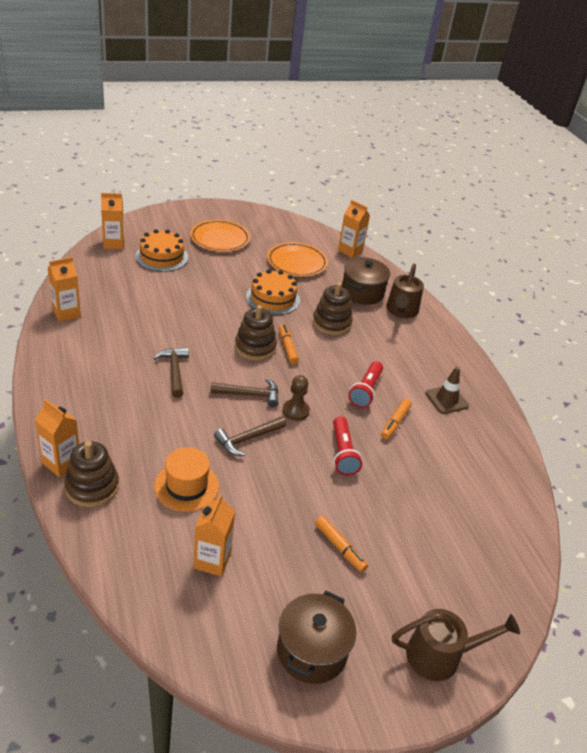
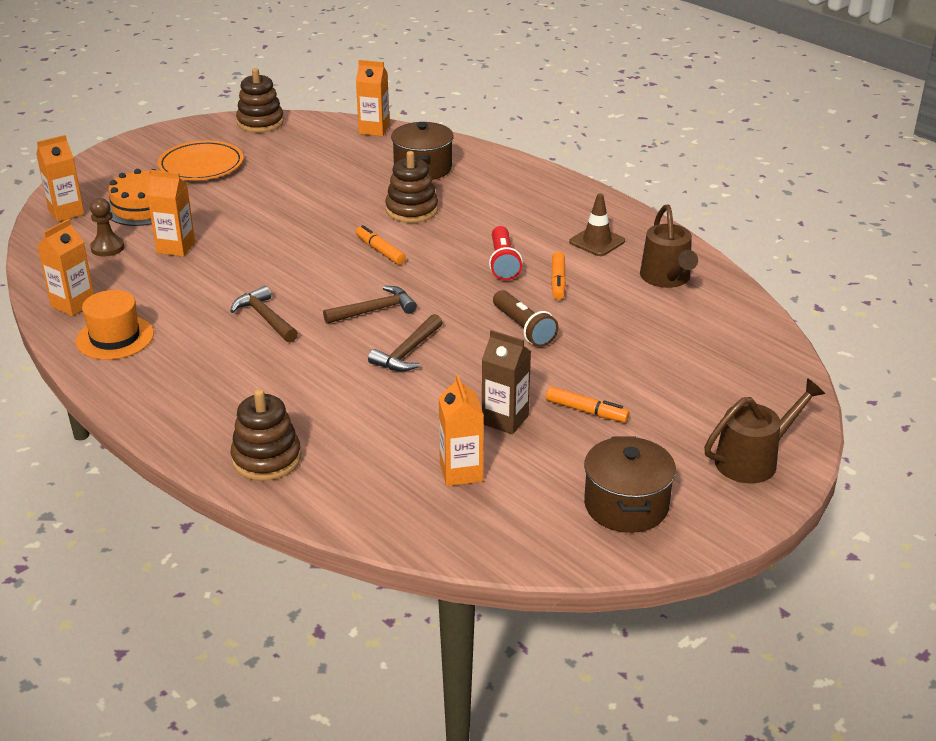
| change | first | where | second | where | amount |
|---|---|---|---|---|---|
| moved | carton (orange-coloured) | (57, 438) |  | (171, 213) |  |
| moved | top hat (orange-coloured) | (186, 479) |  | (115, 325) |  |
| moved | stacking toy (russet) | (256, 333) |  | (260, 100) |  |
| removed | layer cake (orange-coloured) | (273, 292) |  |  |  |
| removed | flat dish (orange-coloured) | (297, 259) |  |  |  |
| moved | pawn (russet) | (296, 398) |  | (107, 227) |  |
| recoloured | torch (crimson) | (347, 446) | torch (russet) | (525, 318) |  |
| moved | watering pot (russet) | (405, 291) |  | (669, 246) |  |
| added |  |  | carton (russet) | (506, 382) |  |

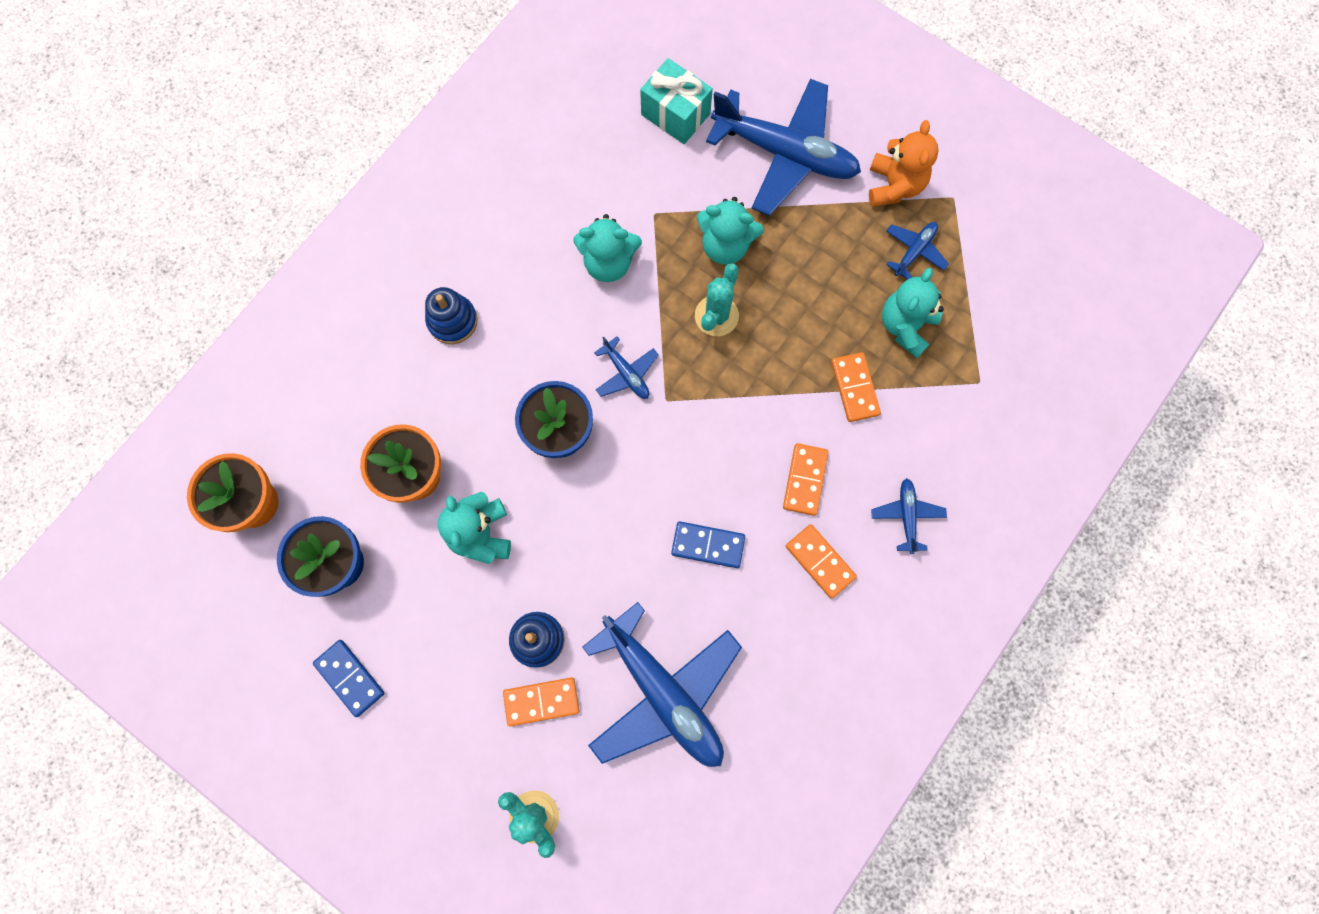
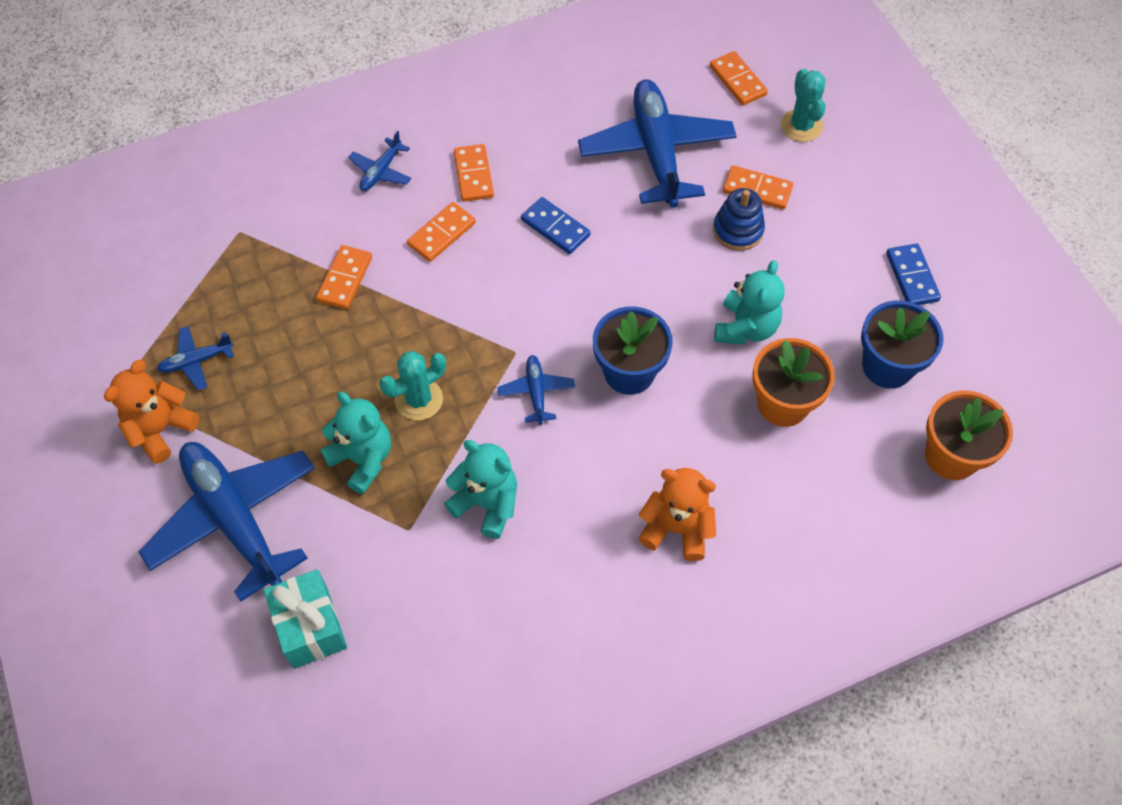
| change | first | where | second | where | amount |
|---|---|---|---|---|---|
| replaced | stacking toy (cobalt) | (451, 315) | teddy bear (orange-coloured) | (677, 514) |  |
| removed | teddy bear (teal) | (913, 313) |  |  |  |
| added |  |  | domino piece (orange-coloured) | (739, 78) |  |

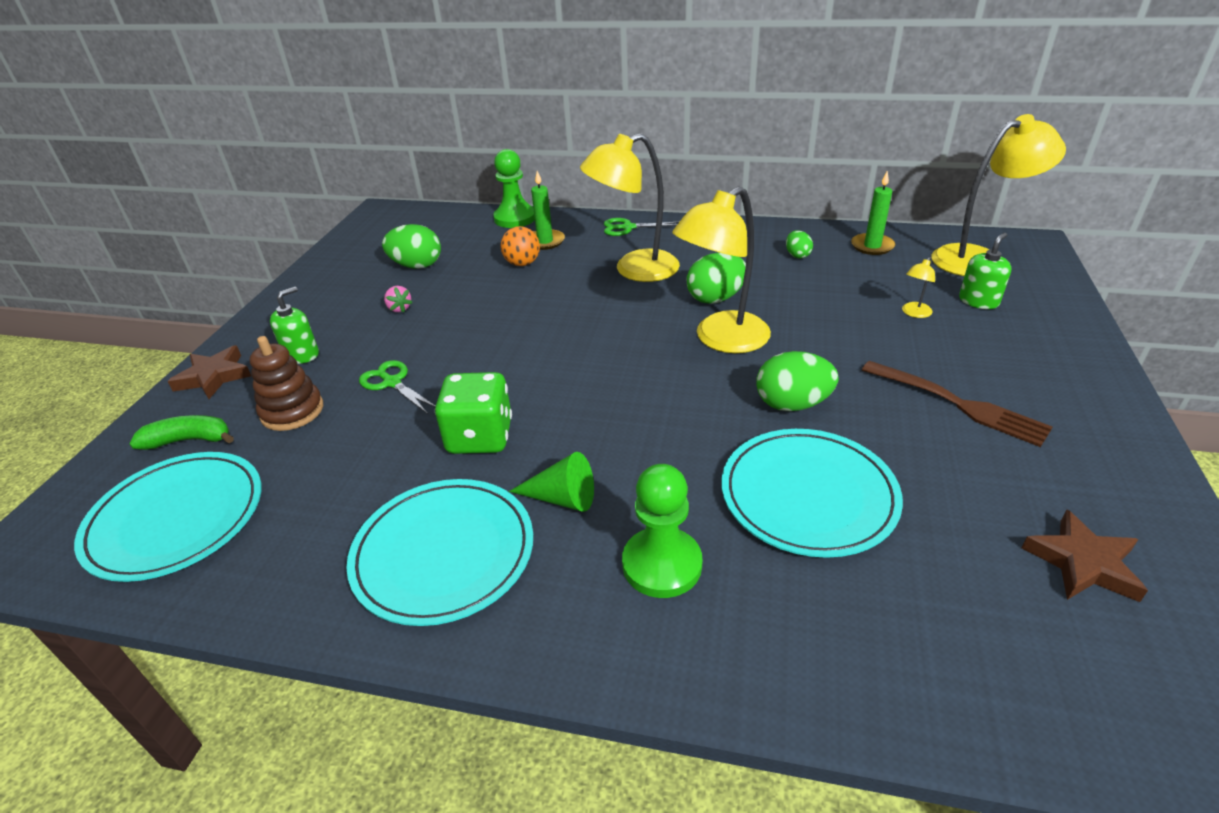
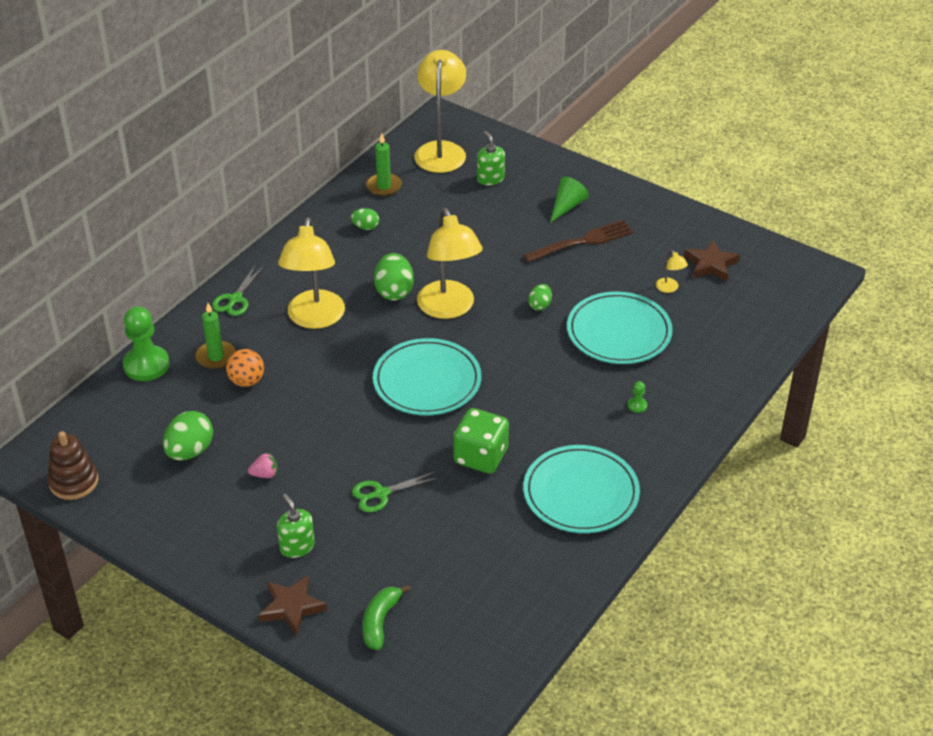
| change | first | where | second | where | amount |
|---|---|---|---|---|---|
| moved | flat dish (teal) | (167, 517) |  | (427, 376) |  |
| moved | stacking toy (russet) | (286, 383) |  | (73, 465) |  |
| moved | solid cone (green) | (551, 482) |  | (569, 200) |  |
| resized | pawn (green) | (662, 531) |  | (637, 397) | x0.42 |
| resized | toy egg (green) | (797, 381) |  | (540, 297) | x0.56 |
| moved | desk lamp (yellow) | (918, 287) |  | (672, 271) |  |

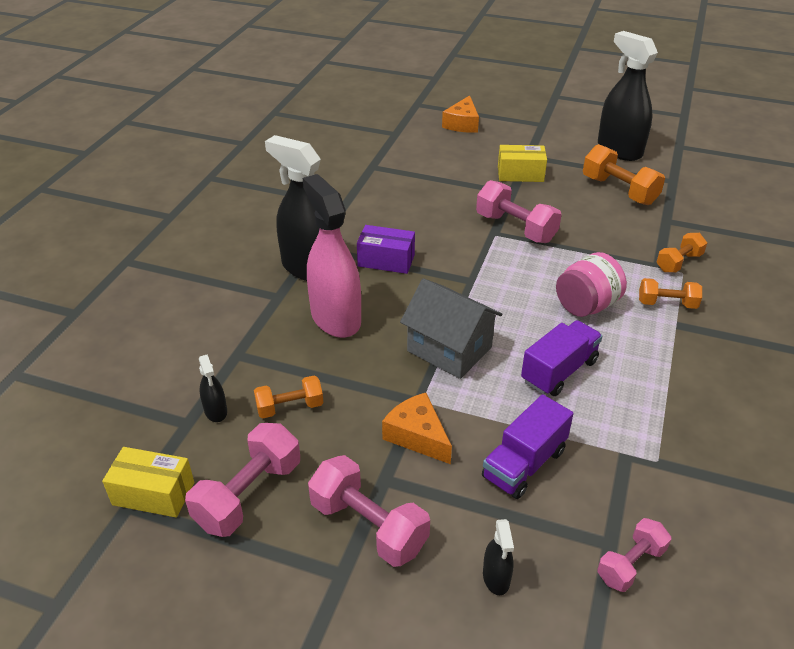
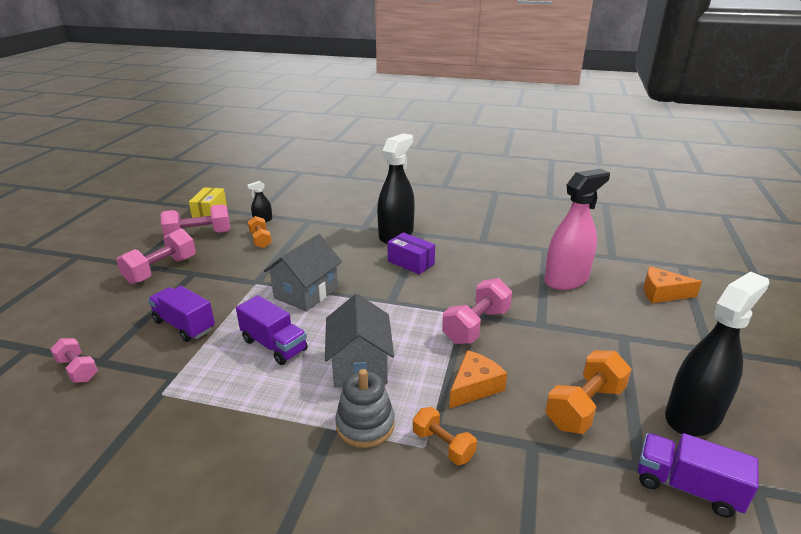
| change | first | where | second | where | amount |
|---|---|---|---|---|---|
| turned | free weight (rosy) | (242, 480) |  | (195, 220) | 45 degrees counterclockwise |
| moved | sprayer (rosy) | (332, 256) |  | (577, 229) |  |
| turned | parcel (royal purple) | (386, 249) |  | (411, 253) | 60 degrees counterclockwise |
| moved | cheese (orange-coloured) | (417, 428) |  | (478, 379) |  |
| removed | sprayer (black) | (498, 557) |  |  |  |
| removed | parcel (yellow) | (522, 163) |  |  |  |
| replaced | jar (rosy) | (591, 284) | house (grey) | (359, 341) |  |
| replaced | free weight (orange-coloured) | (670, 293) | stacking toy (grey) | (365, 408) |  |
| added |  |  | truck (royal purple) | (698, 475) |  |

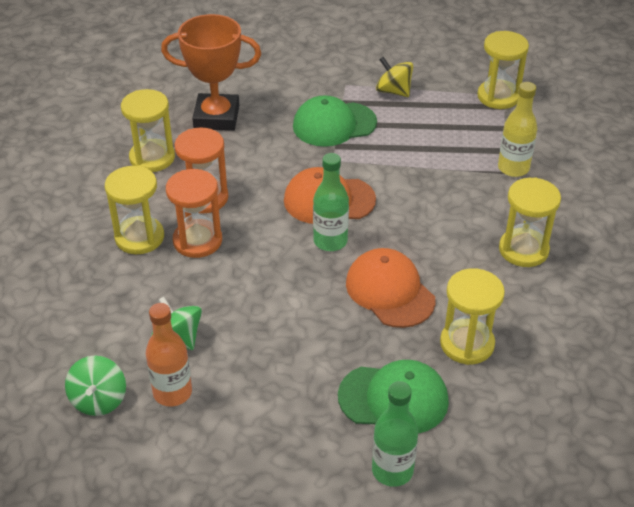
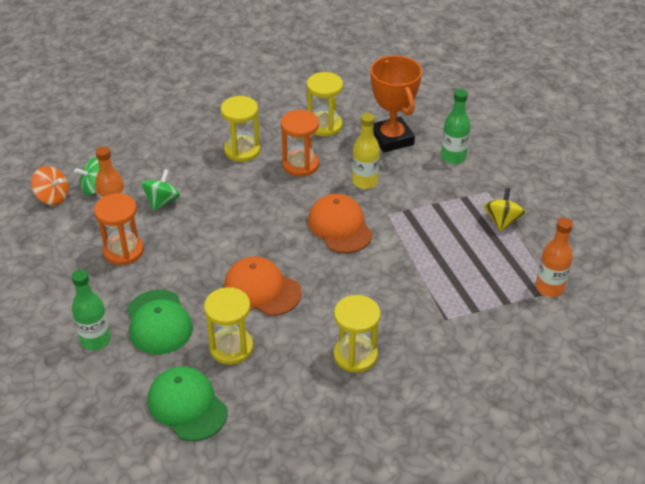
| change | first | where | second | where | amount |
|---|---|---|---|---|---|
| moved | sand timer (orange-coloured) | (194, 213) |  | (119, 229) |  |
| moved | peaked cap (green) | (335, 121) |  | (187, 403) |  |
| moved | bottle (green) | (331, 202) |  | (455, 126) |  |
| turned | peaked cap (orange-coloured) | (391, 288) |  | (263, 286) | 90 degrees counterclockwise |
| replaced | sand timer (yellow) | (503, 70) | bottle (orange-coloured) | (554, 257) |  |
| moved | bottle (yellow) | (517, 129) |  | (366, 151) |  |
| added |  |  | toy top (orange-coloured) | (50, 185) |  |

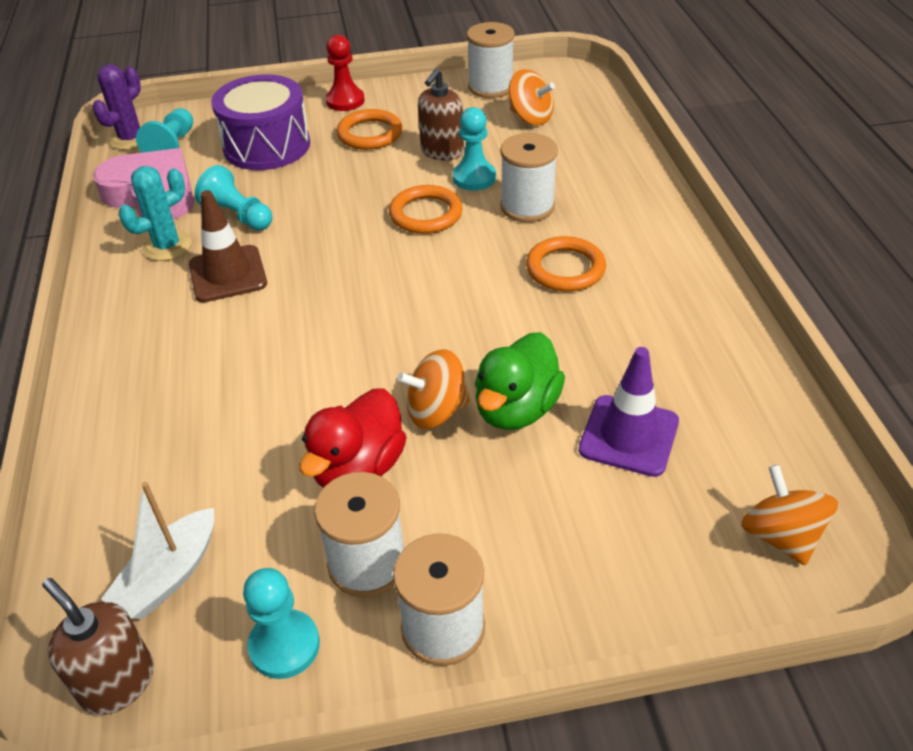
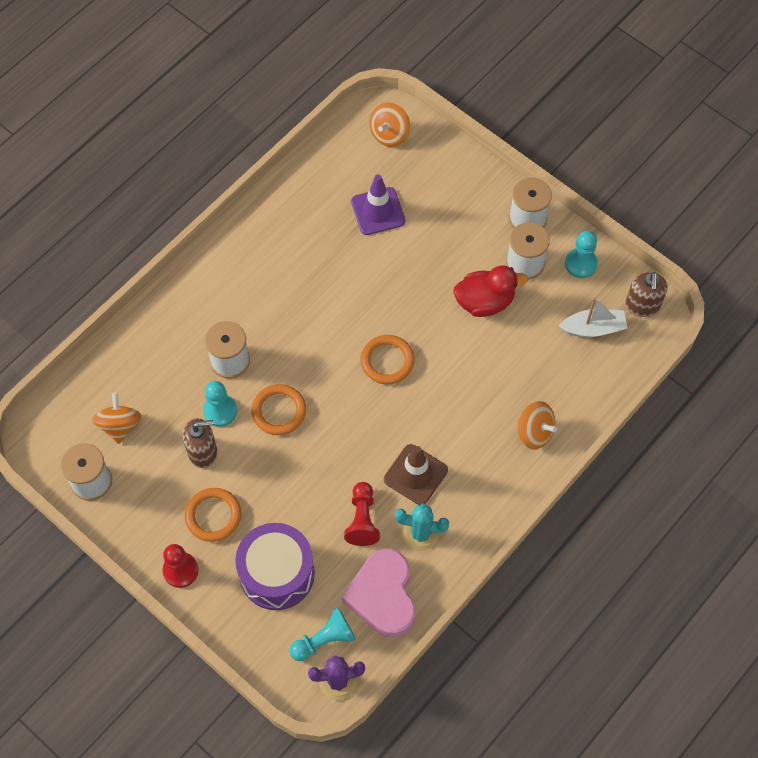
| change | first | where | second | where | amount |
|---|---|---|---|---|---|
| recoloured | pawn (teal) | (233, 197) | pawn (crimson) | (362, 514) |  |
| moved | toy top (orange-coloured) | (433, 389) |  | (537, 425) |  |
| removed | toy duck (green) | (520, 381) |  |  |  |
| moved | hoop (orange-coloured) | (566, 264) |  | (388, 359) |  |

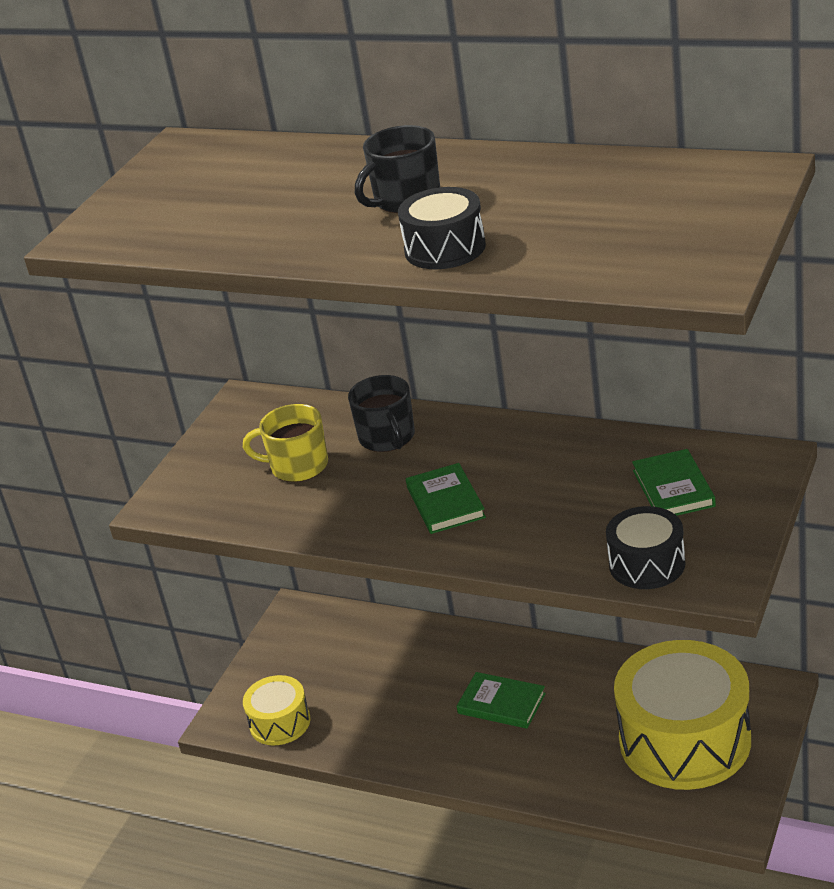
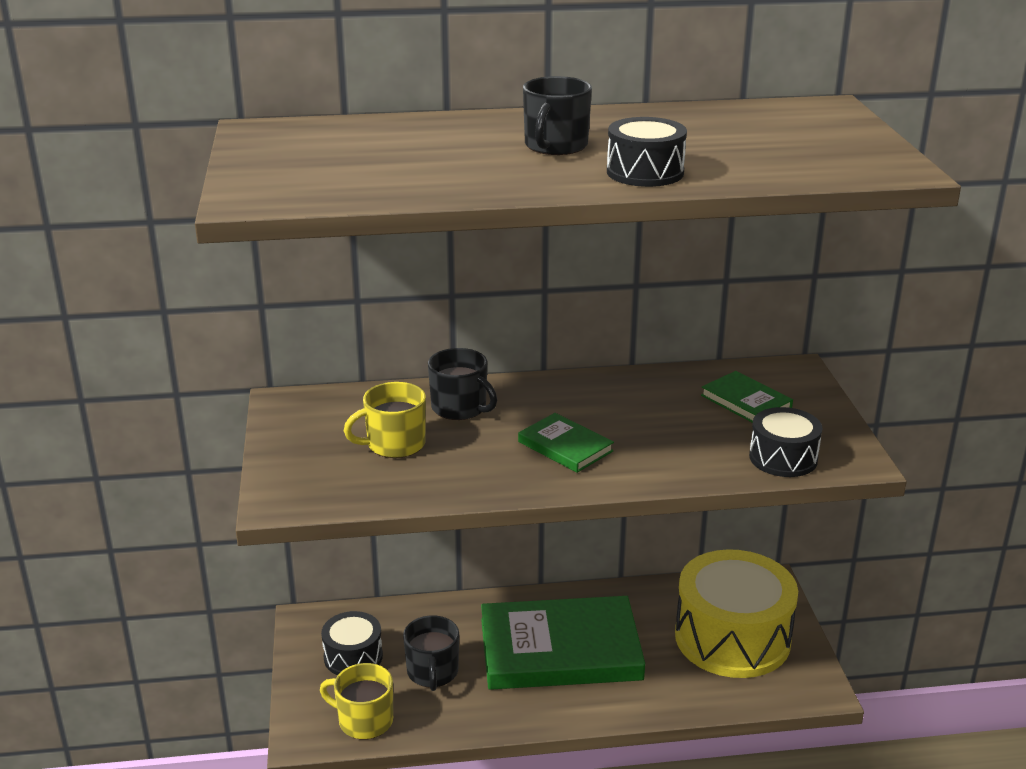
| change | first | where | second | where | amount |
|---|---|---|---|---|---|
| replaced | toy drum (yellow) | (277, 710) | mug (yellow) | (356, 701) |  |
| resized | hardcover (green) | (501, 700) |  | (563, 643) | x2.17 |
| added |  |  | toy drum (black) | (352, 643) |  |
| added |  |  | mug (black) | (431, 653) |  |

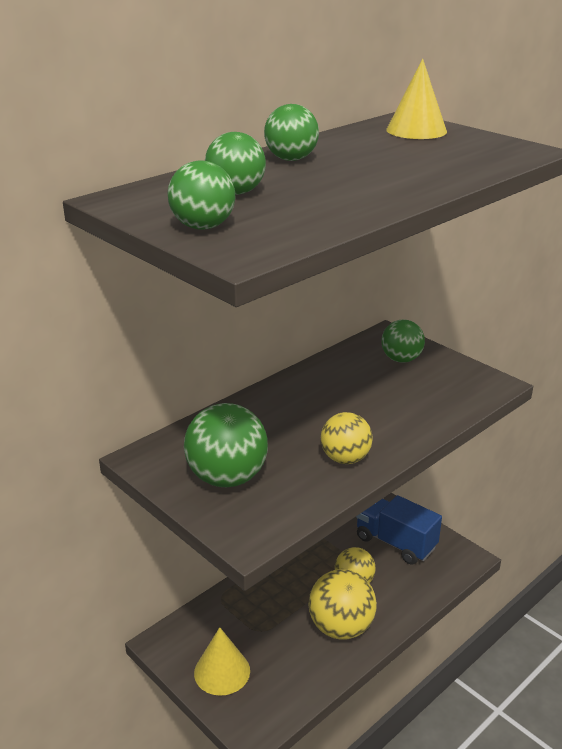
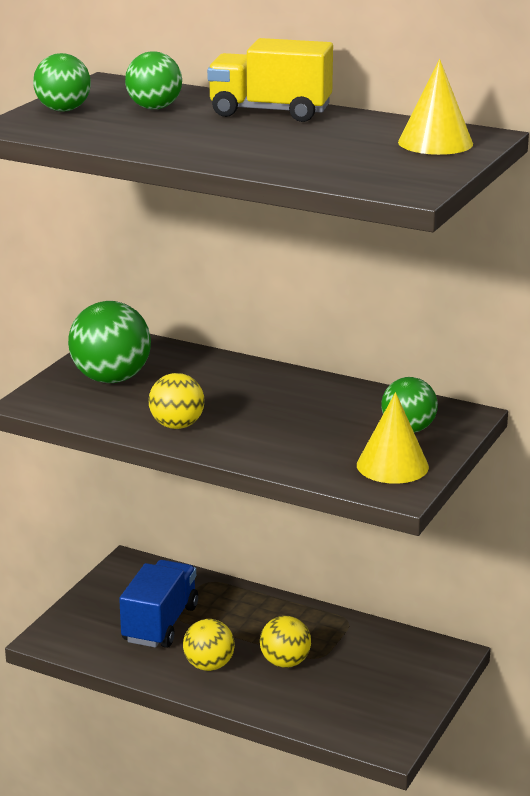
| change | first | where | second | where | amount |
|---|---|---|---|---|---|
| moved | solid cone (yellow) | (222, 661) |  | (393, 438) |  |
| replaced | ball (green) | (291, 132) | truck (yellow) | (270, 80) |  |
| resized | ball (yellow) | (343, 604) |  | (209, 645) | x0.64 |
| moved | truck (cobalt) | (399, 529) |  | (158, 604) |  |

